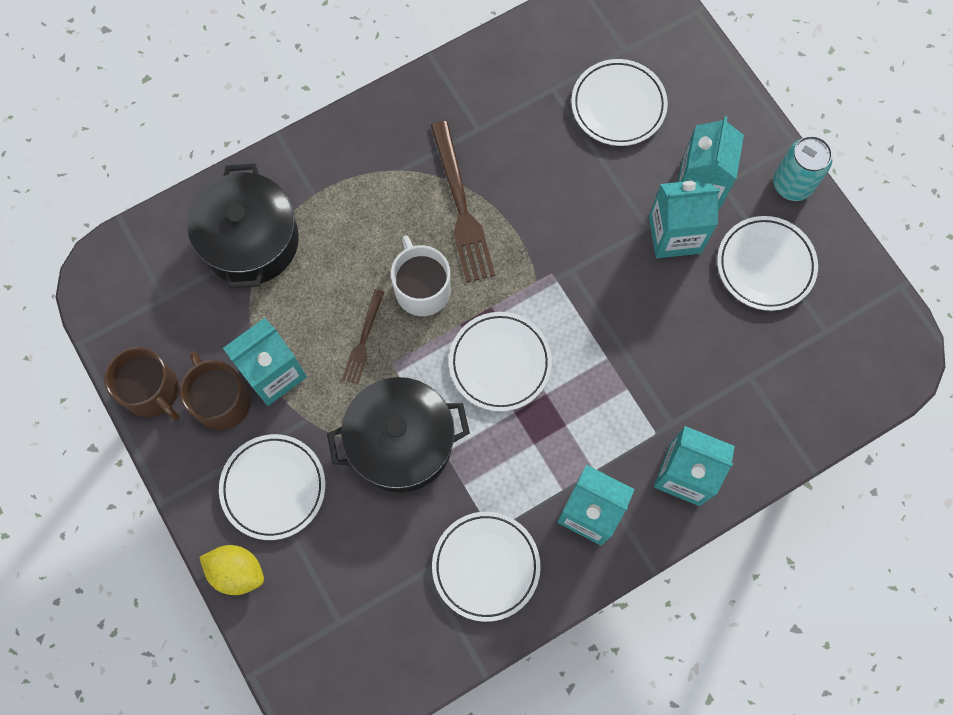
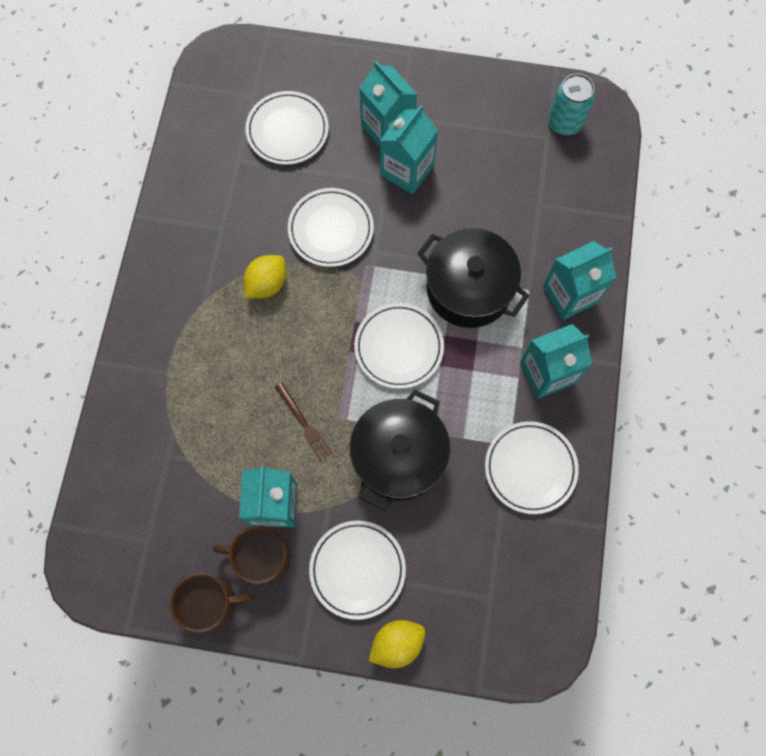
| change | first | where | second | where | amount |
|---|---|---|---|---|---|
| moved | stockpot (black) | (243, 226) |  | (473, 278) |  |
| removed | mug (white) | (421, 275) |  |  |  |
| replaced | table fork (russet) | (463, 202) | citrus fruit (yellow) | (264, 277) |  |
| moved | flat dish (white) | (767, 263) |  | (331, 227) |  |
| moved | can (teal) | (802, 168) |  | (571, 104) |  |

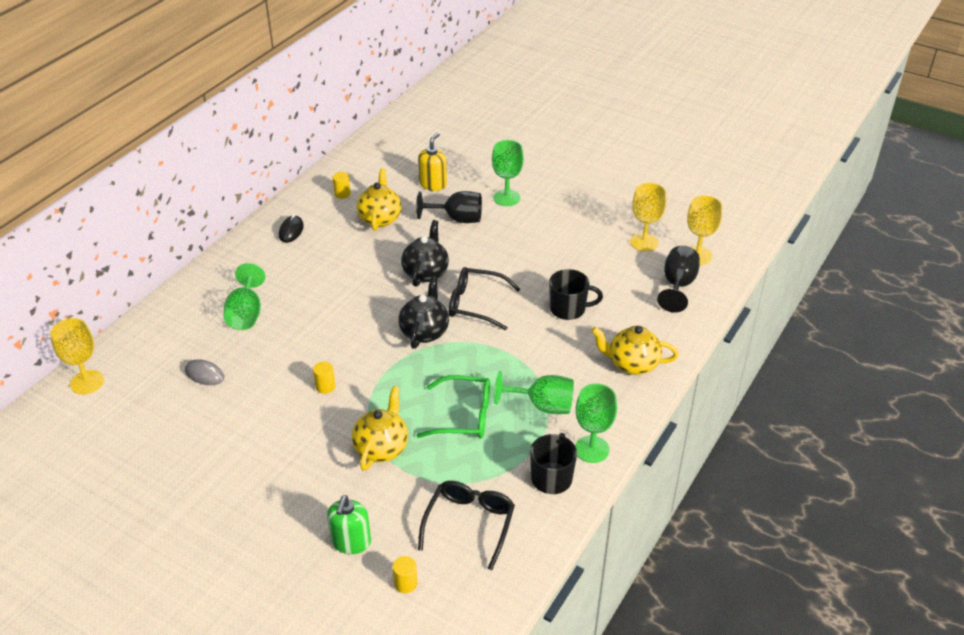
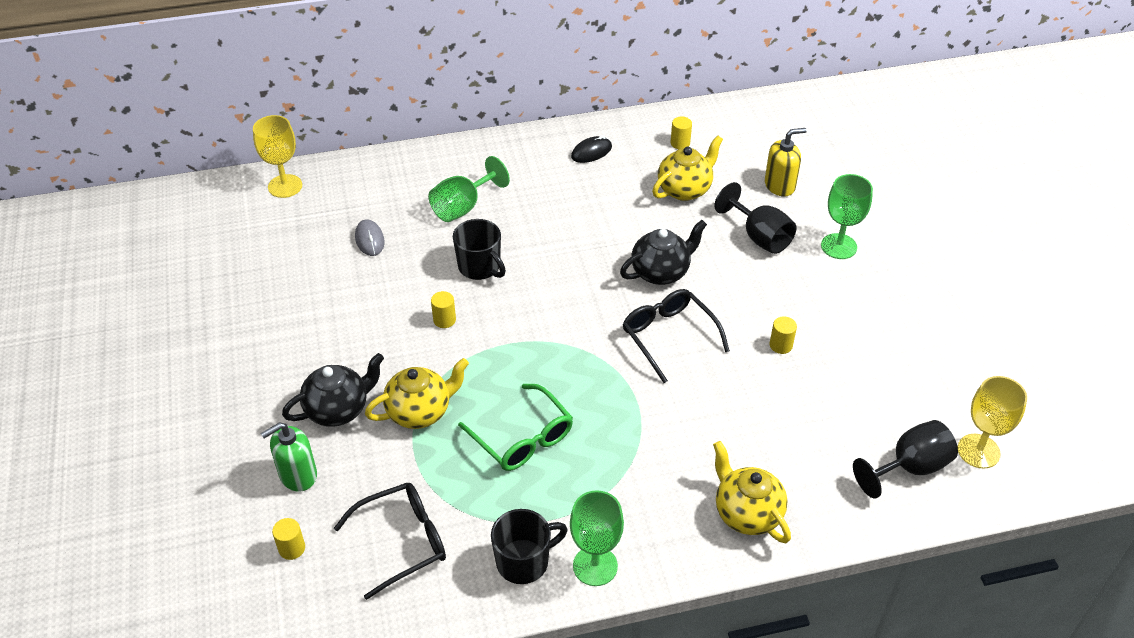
| change | first | where | second | where | amount |
|---|---|---|---|---|---|
| moved | teapot (black) | (423, 312) |  | (333, 390) |  |
| removed | goblet (green) | (534, 392) |  |  |  |
| moved | mug (black) | (576, 294) |  | (479, 249) |  |
| removed | goblet (yellow) | (648, 217) |  |  |  |
| added |  |  | cylinder shape (yellow) | (783, 335) |  |

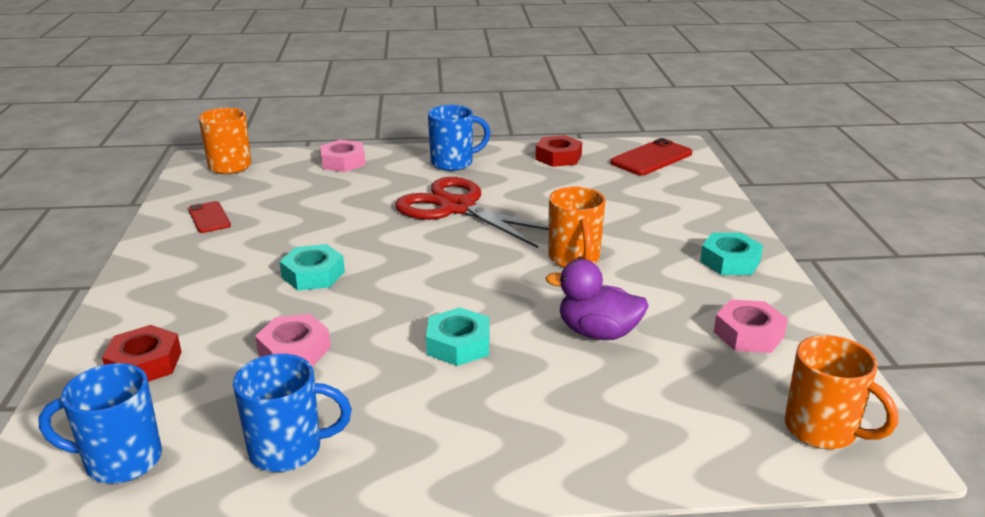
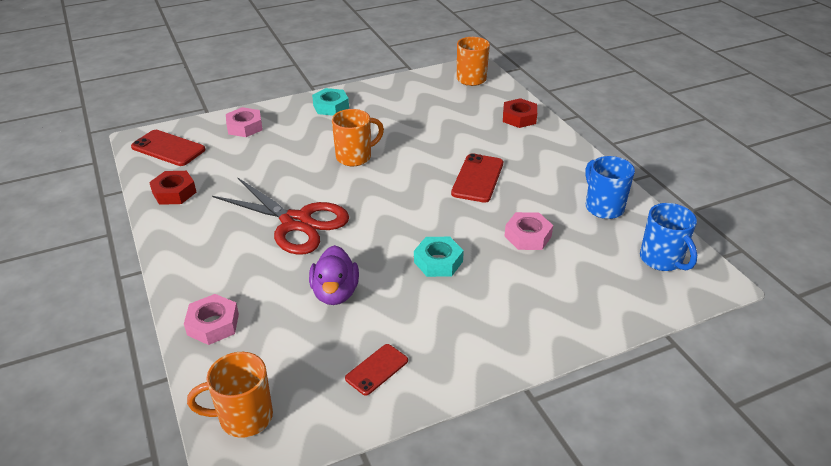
| change | first | where | second | where | amount |
|---|---|---|---|---|---|
| moved | hex nut (crimson) | (141, 353) |  | (520, 113) |  |
| turned | scissors (crimson) | (472, 212) |  | (280, 216) | 75 degrees counterclockwise |
| replaced | hex nut (teal) | (457, 336) | mobile phone (crimson) | (477, 178) |  |
| removed | mug (cobalt) | (459, 138) |  |  |  |
| moved | toy duck (royal purple) | (597, 299) |  | (334, 275) |  |
| moved | hex nut (rosy) | (751, 326) |  | (244, 122) |  |

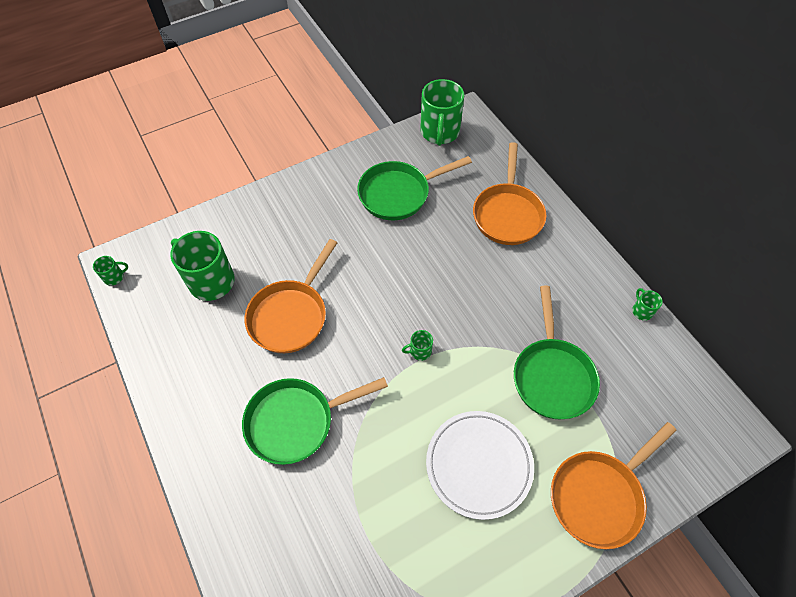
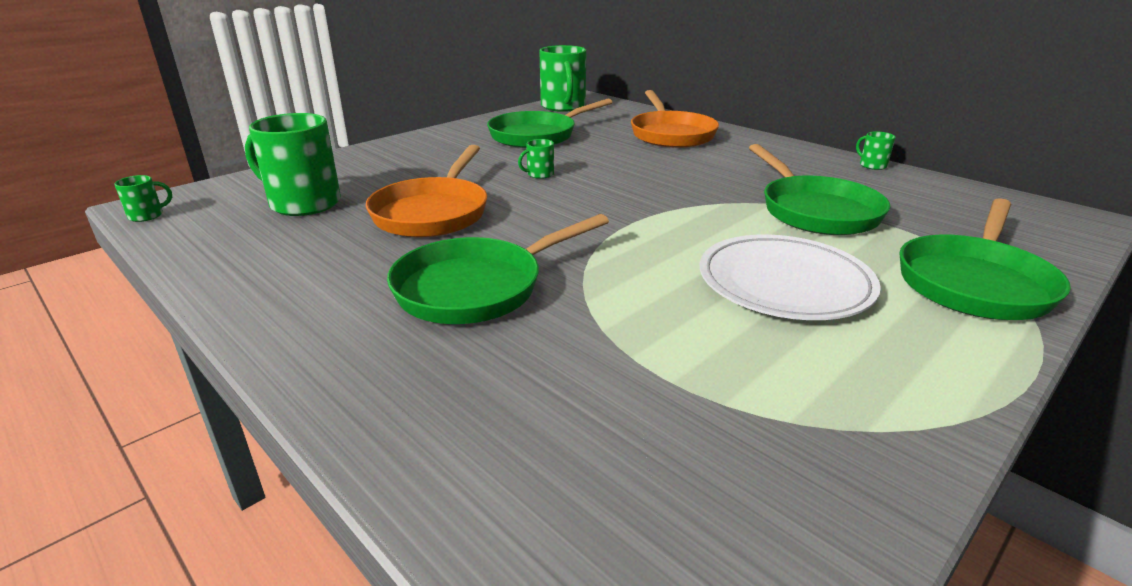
| change | first | where | second | where | amount |
|---|---|---|---|---|---|
| moved | mug (green) | (417, 345) |  | (536, 159) |  |
| recoloured | frying pan (orange-coloured) | (614, 485) | frying pan (green) | (985, 259) |  |

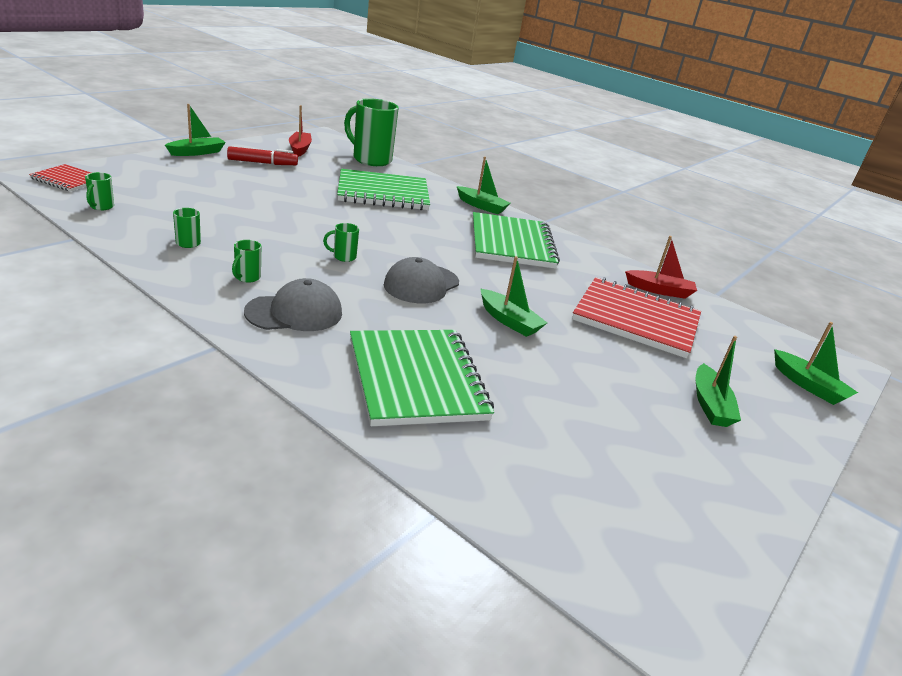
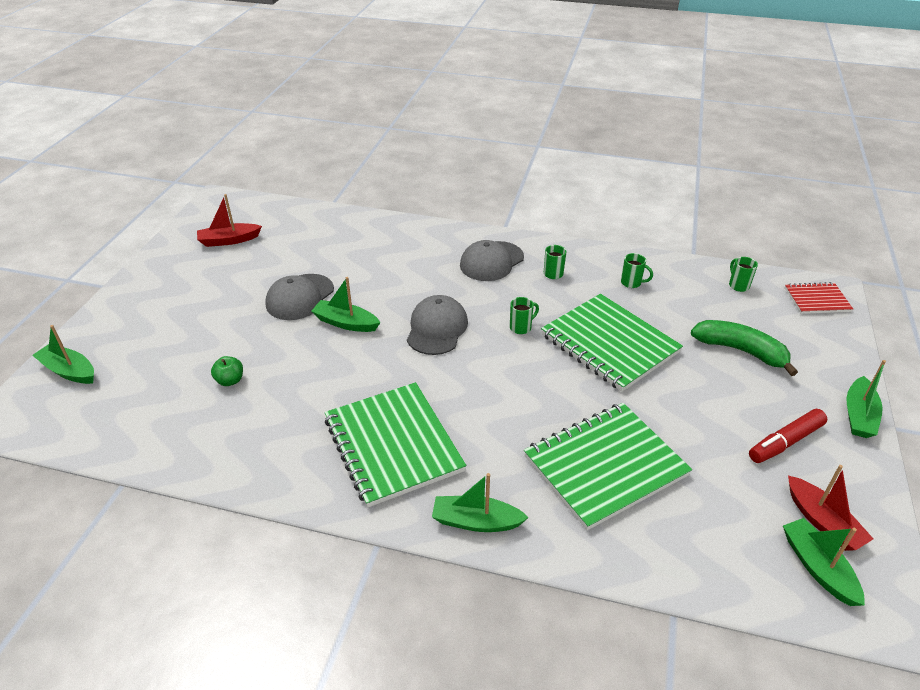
| change | first | where | second | where | amount |
|---|---|---|---|---|---|
| removed | mug (green) | (371, 132) |  |  |  |
| moved | notebook (green) | (422, 378) |  | (612, 343) |  |
| replaced | notebook (crimson) | (636, 317) | toy apple (green) | (227, 371) |  |
| moved | boat (crimson) | (661, 267) |  | (229, 220) |  |
| moved | boat (green) | (718, 381) |  | (824, 562) |  |
| added |  |  | peaked cap (grey) | (299, 297) |  |
| added |  |  | banana (green) | (744, 348) |  |

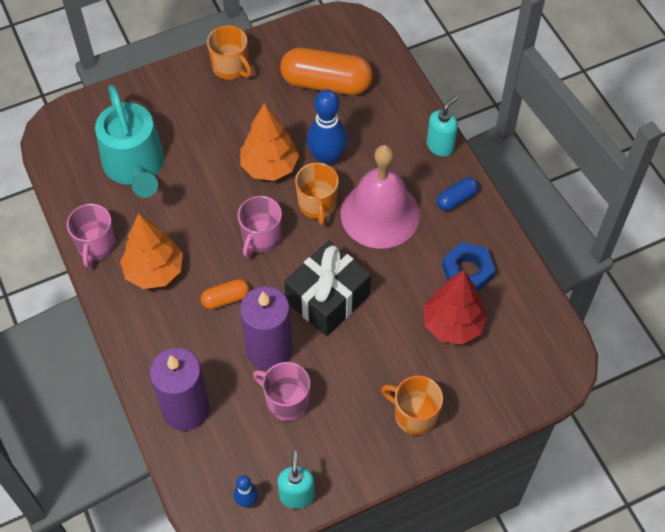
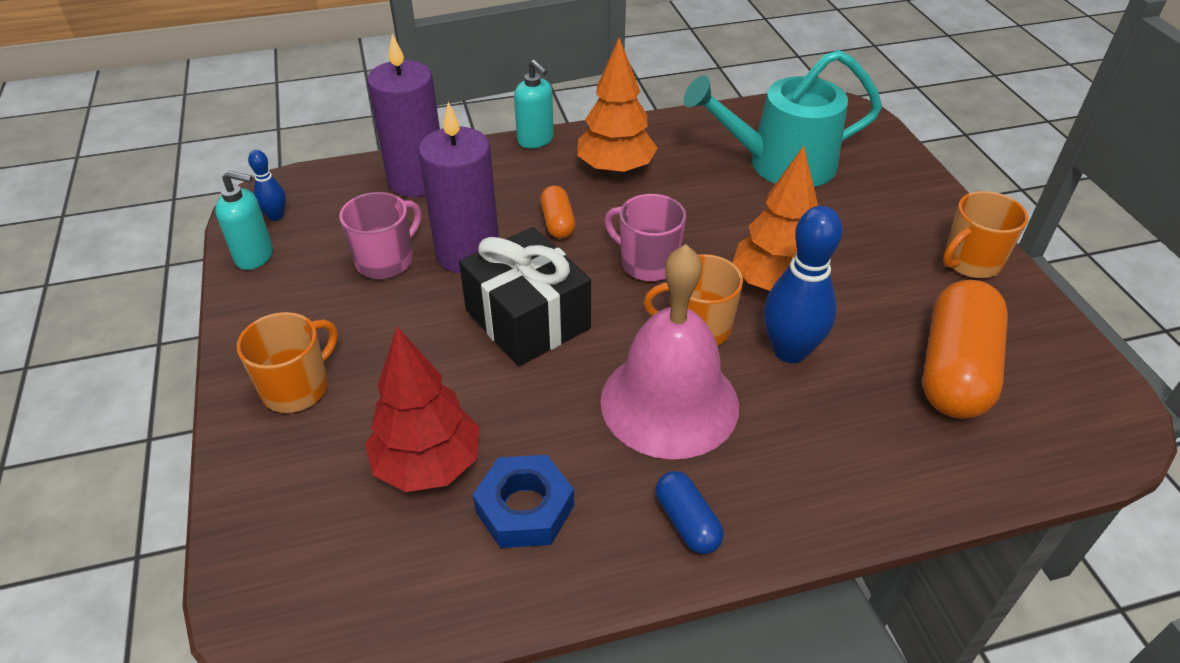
| change | first | where | second | where | amount |
|---|---|---|---|---|---|
| removed | mug (rosy) | (91, 236) |  |  |  |
| moved | soap dispenser (teal) | (442, 126) |  | (534, 104) |  |

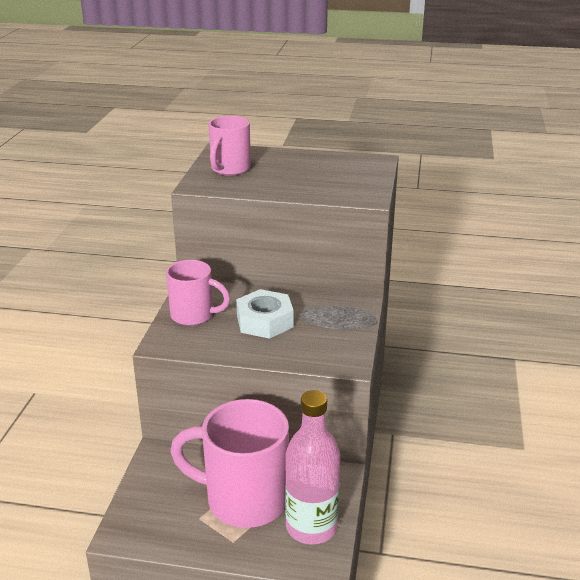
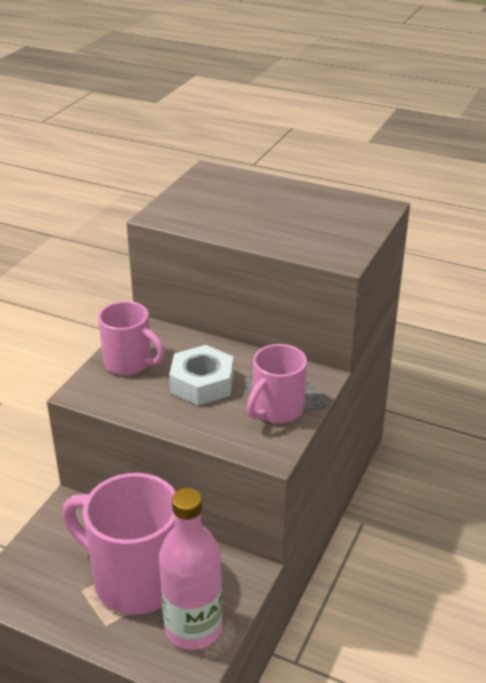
| change | first | where | second | where | amount |
|---|---|---|---|---|---|
| moved | mug (rosy) | (229, 146) |  | (277, 383) |  |

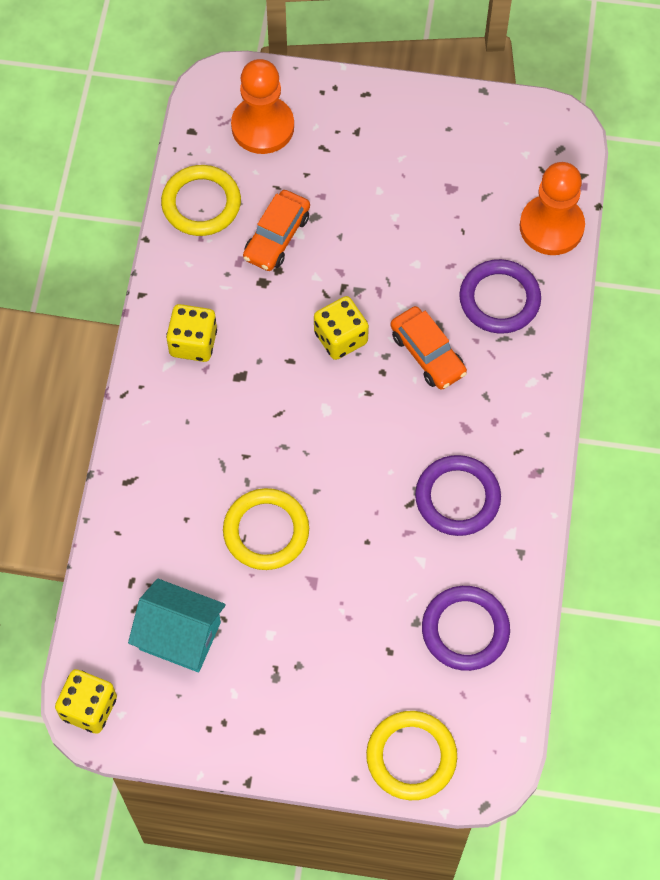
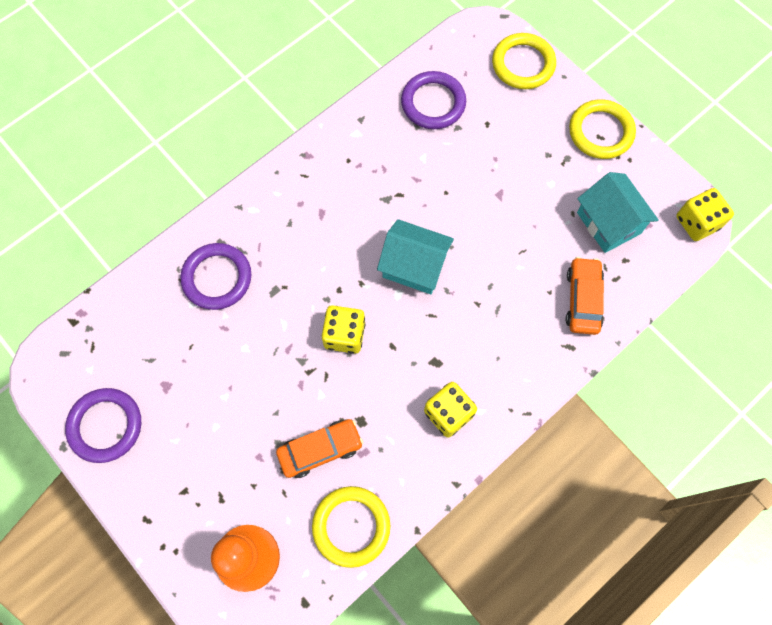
| change | first | where | second | where | amount |
|---|---|---|---|---|---|
| moved | hoop (yellow) | (266, 529) |  | (602, 129) |  |
| moved | car (orange-coloured) | (428, 348) |  | (585, 296) |  |
| moved | hoop (royal purple) | (458, 495) |  | (103, 425) |  |
| removed | pawn (orange-coloured) | (552, 208) |  |  |  |
| added |  |  | house (teal) | (415, 256) |  |

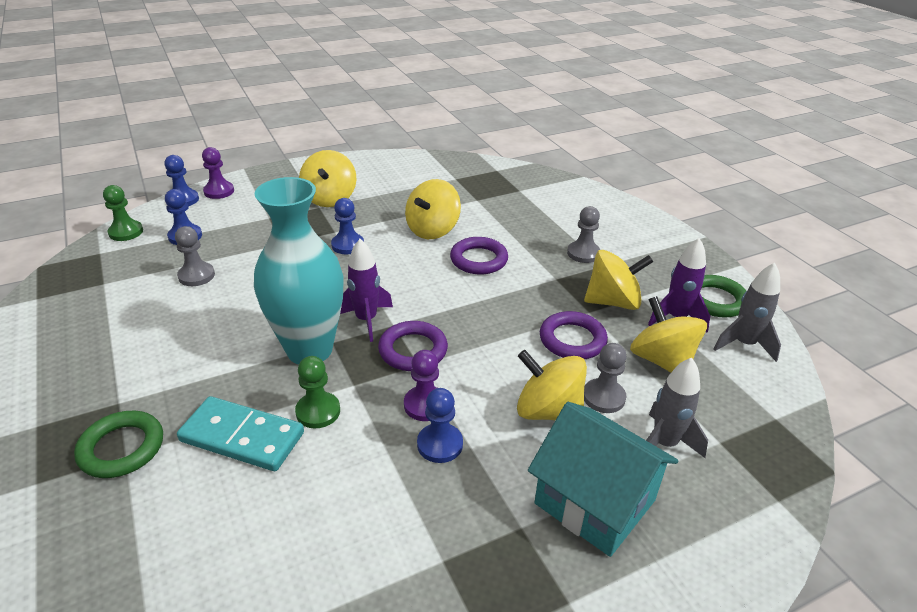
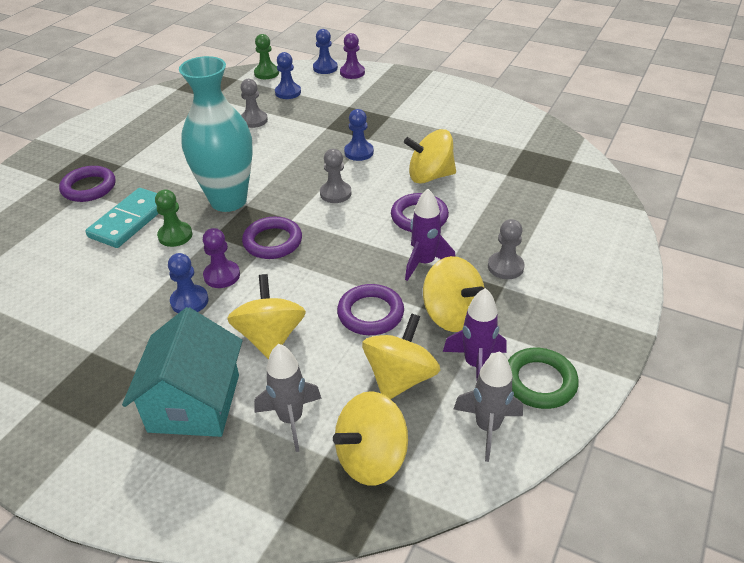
| change | first | where | second | where | amount |
|---|---|---|---|---|---|
| recoloured | hoop (green) | (118, 444) | hoop (royal purple) | (87, 184) |  |
| turned | domino piece (teal) | (240, 433) |  | (122, 218) | 45 degrees clockwise |
| moved | toy top (yellow) | (327, 178) |  | (370, 438) |  |
| moved | toy rocket (royal purple) | (366, 290) |  | (430, 235) |  |
| moved | pawn (grey) | (605, 378) |  | (335, 176) |  |

